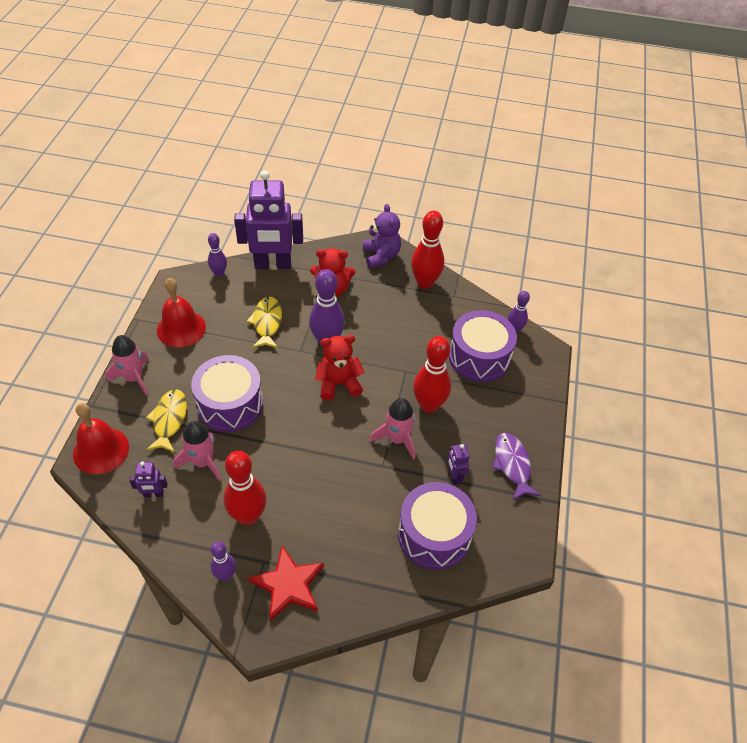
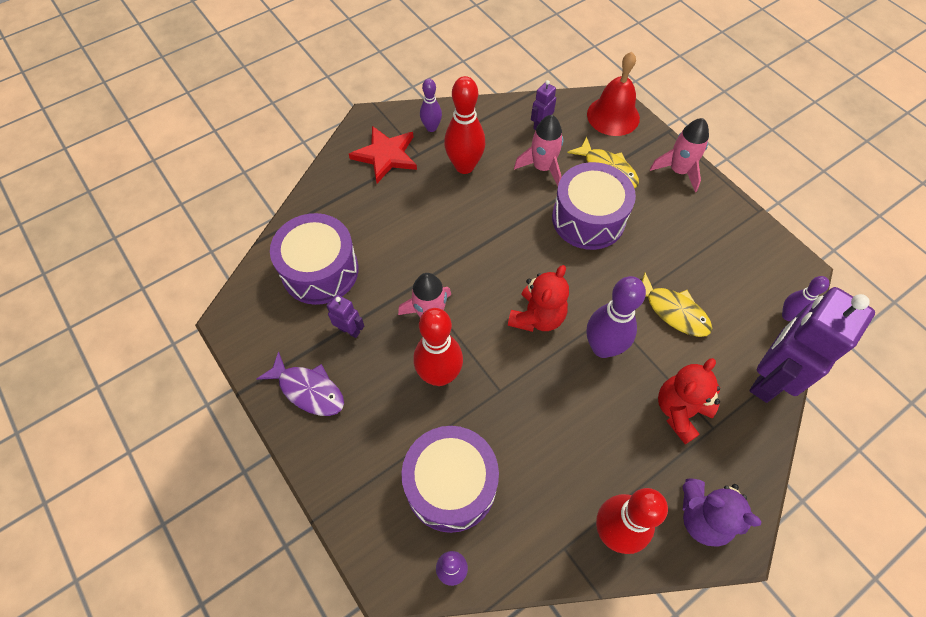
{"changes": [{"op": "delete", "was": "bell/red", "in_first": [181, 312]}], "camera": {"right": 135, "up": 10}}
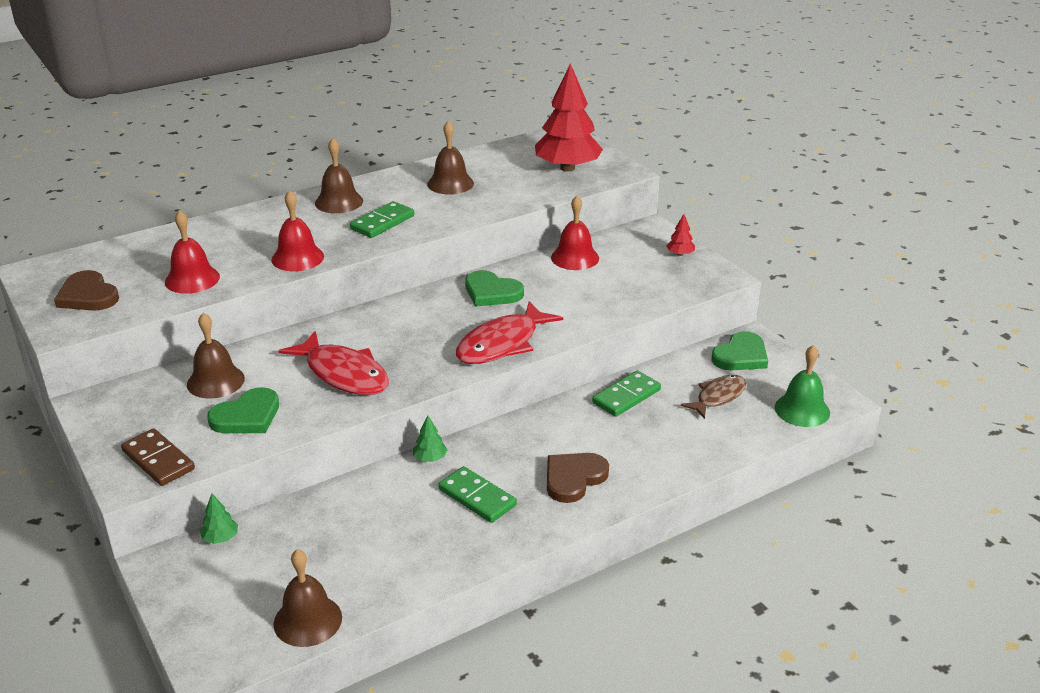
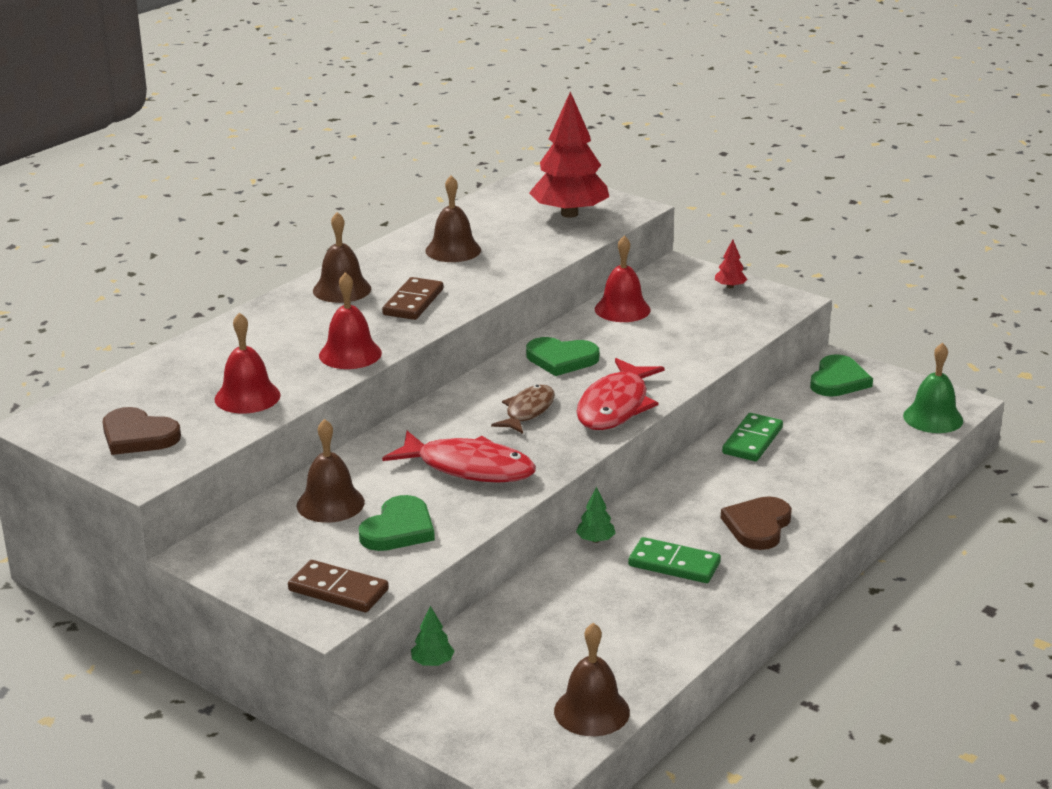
{"changes": [{"op": "recolor", "was": "domino/green", "now": "domino/brown", "in_first": [382, 219], "in_second": [412, 298]}, {"op": "move", "was": "fish/brown", "in_first": [713, 397], "in_second": [523, 409]}], "camera": {"right": -20, "up": -5}}
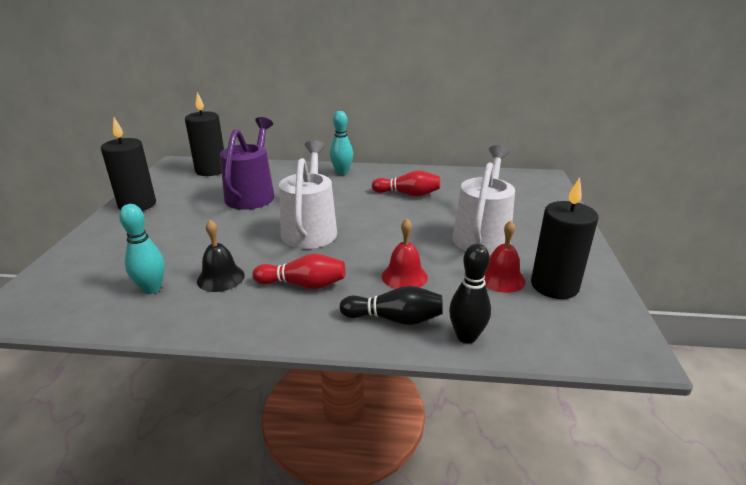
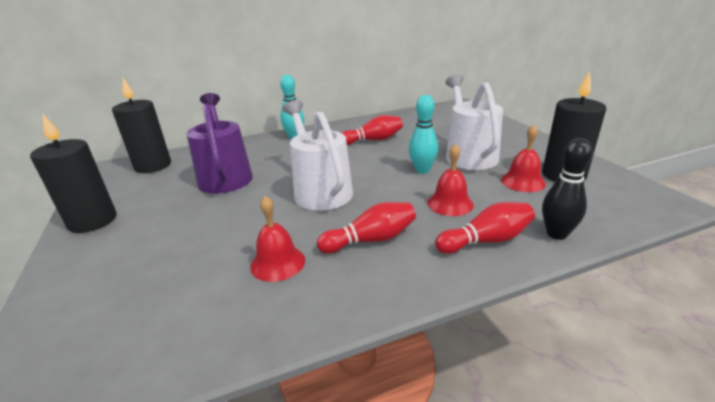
{"changes": [{"op": "recolor", "was": "bell/black", "now": "bell/red", "in_first": [221, 256], "in_second": [277, 239]}, {"op": "move", "was": "bowling pin/turquoise", "in_first": [142, 249], "in_second": [423, 134]}, {"op": "recolor", "was": "bowling pin/black", "now": "bowling pin/red", "in_first": [391, 305], "in_second": [485, 228]}], "camera": {"right": -25, "up": 0}}
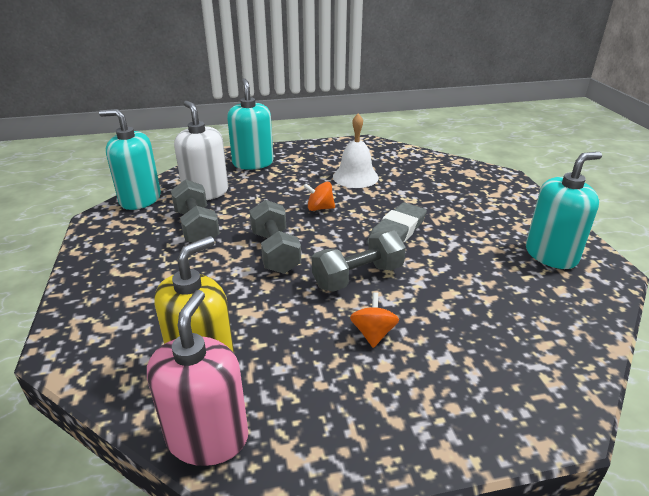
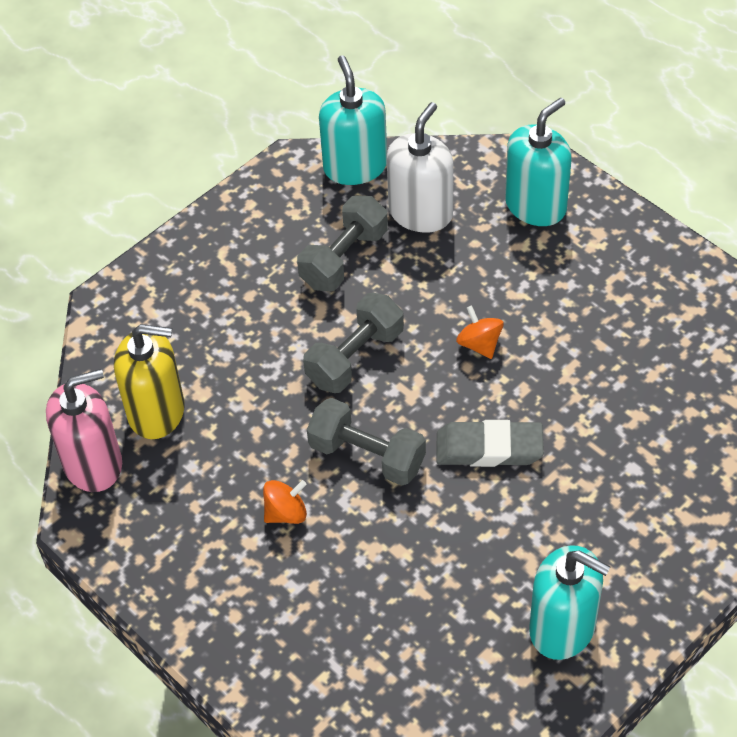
{"changes": [{"op": "delete", "was": "bell/white", "in_first": [356, 151]}], "camera": {"right": 60, "up": 20}}
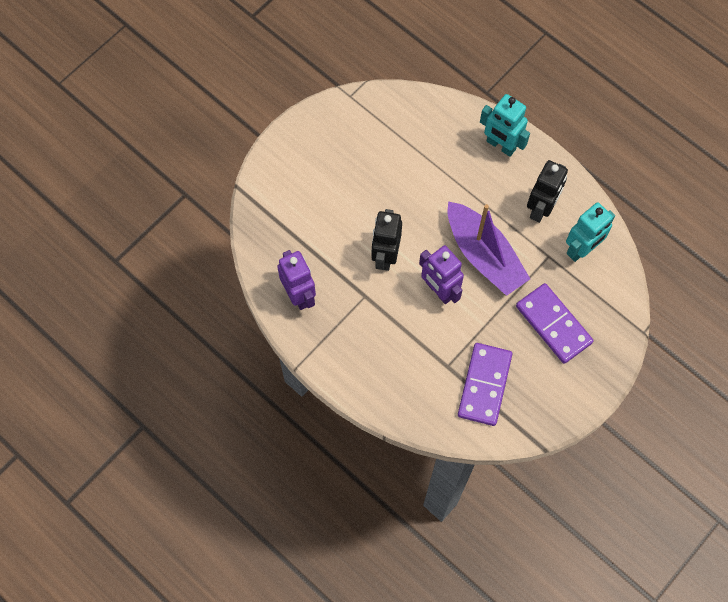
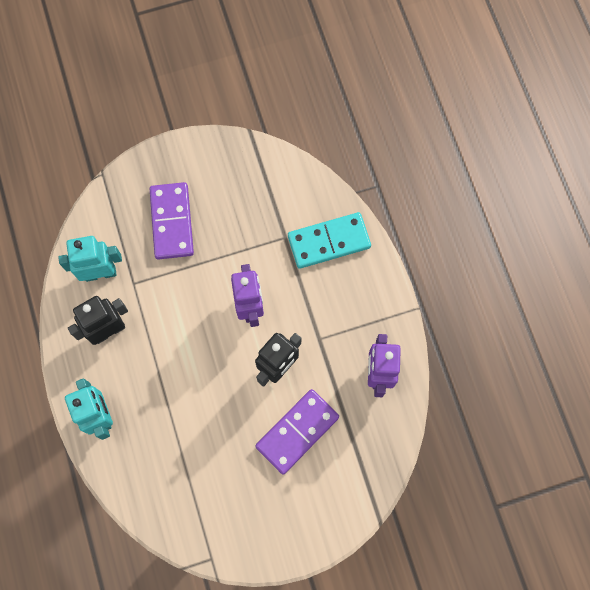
{"changes": [{"op": "move", "was": "domino/purple", "in_first": [485, 384], "in_second": [297, 431]}, {"op": "insert", "now": "domino/turquoise", "in_second": [329, 240]}, {"op": "delete", "was": "boat/purple", "in_first": [489, 248]}], "camera": {"right": -150, "up": 5}}
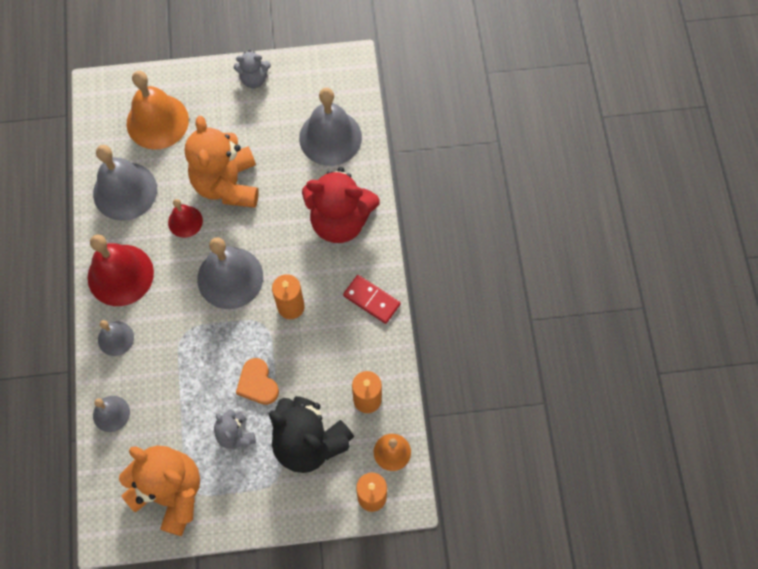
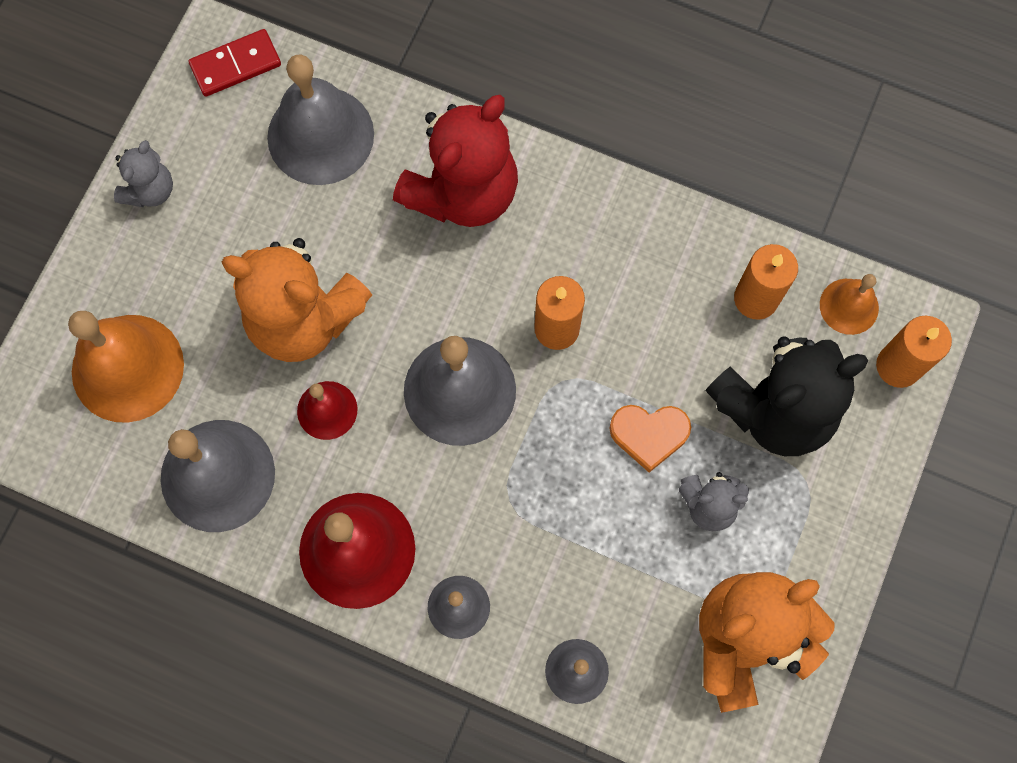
{"changes": [{"op": "move", "was": "domino/red", "in_first": [371, 299], "in_second": [235, 63]}], "camera": {"right": -60, "up": 5}}
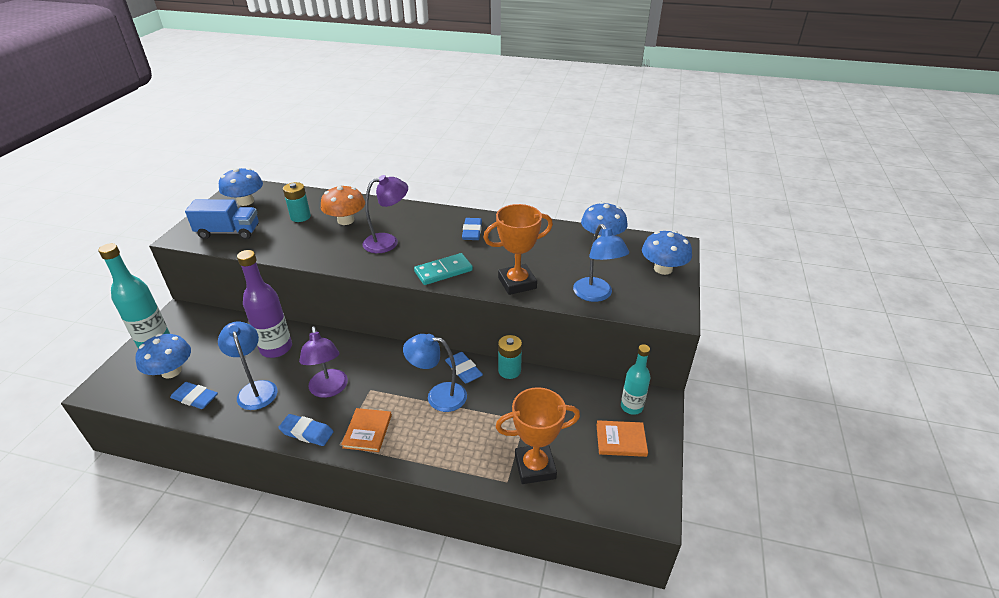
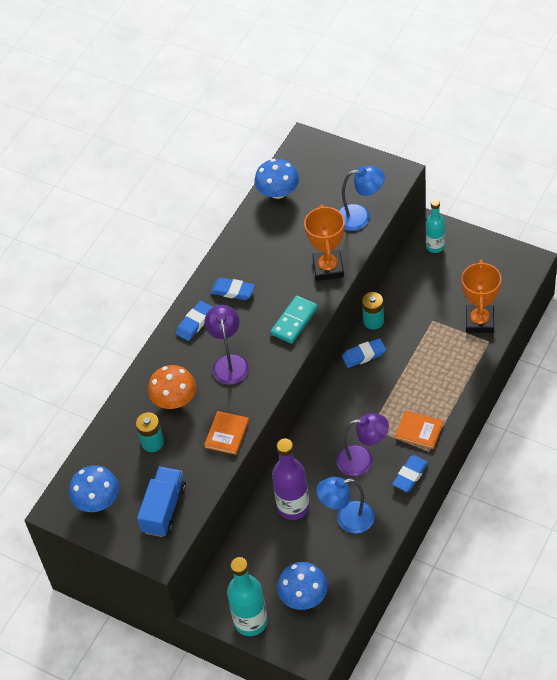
{"changes": [{"op": "move", "was": "eraser/blue", "in_first": [194, 395], "in_second": [194, 321]}, {"op": "move", "was": "book/orange", "in_first": [622, 438], "in_second": [226, 433]}, {"op": "rotate", "was": "domino/turquoise", "in_first": [443, 269], "in_second": [294, 319], "clockwise": 45}, {"op": "delete", "was": "lamp/blue", "in_first": [435, 373]}, {"op": "delete", "was": "mushroom/blue", "in_first": [667, 253]}], "camera": {"right": -70, "up": 15}}
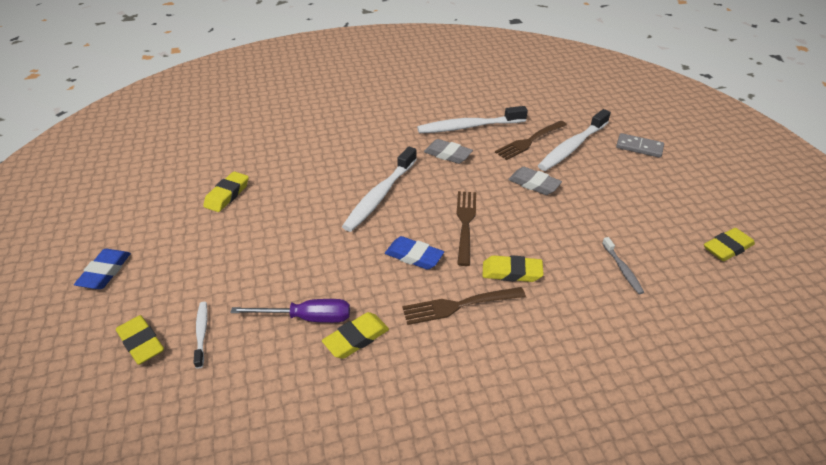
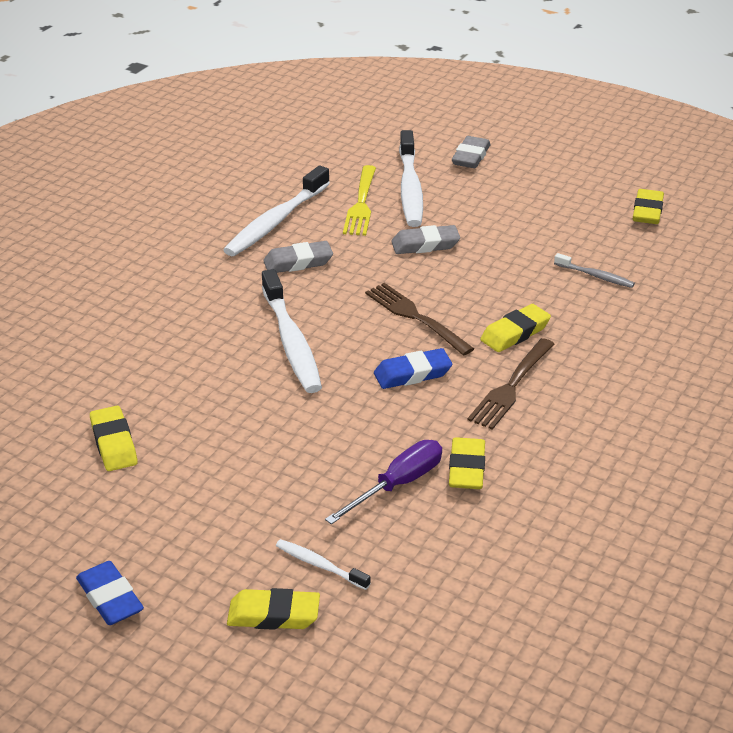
{"changes": [{"op": "recolor", "was": "fork/brown", "now": "fork/yellow", "in_first": [531, 140], "in_second": [359, 200]}, {"op": "replace", "was": "domino/grey", "now": "eraser/grey", "in_first": [640, 145], "in_second": [471, 152]}], "camera": {"right": -45, "up": -5}}
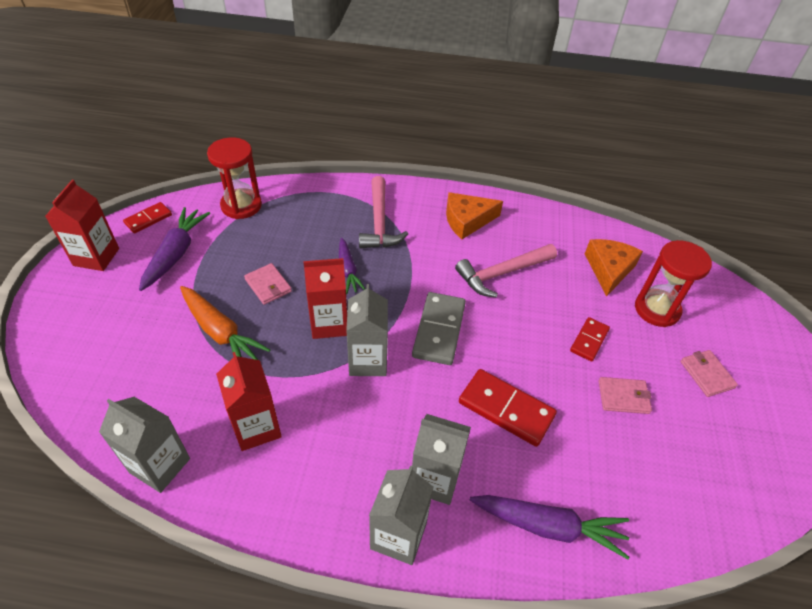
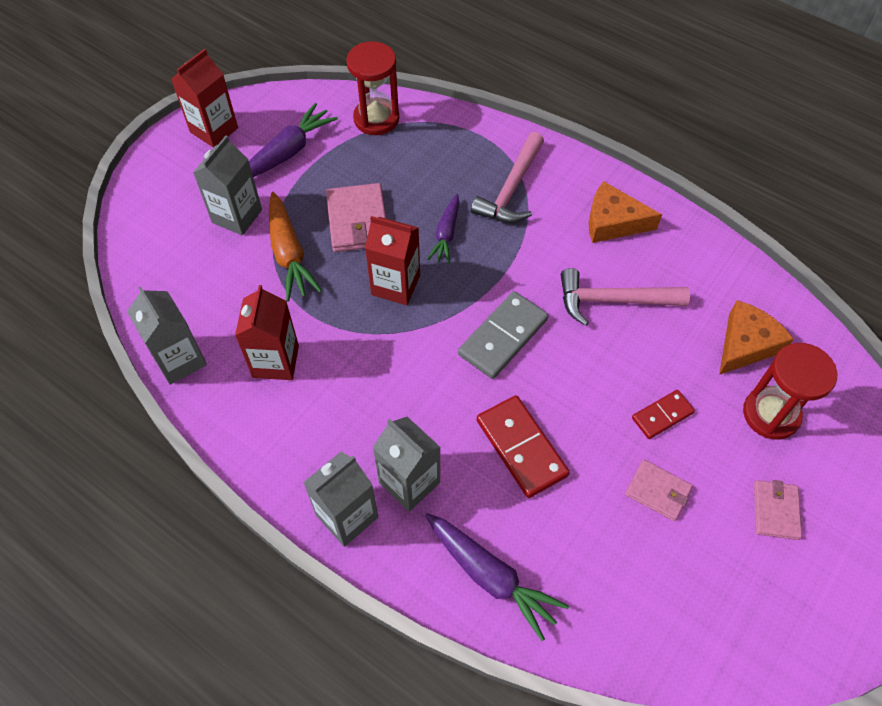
{"changes": [{"op": "move", "was": "carton/grey", "in_first": [367, 330], "in_second": [227, 185]}, {"op": "resize", "was": "wallet/pink", "in_first": [268, 284], "in_second": [356, 217], "ratio": 1.6}, {"op": "delete", "was": "domino/red", "in_first": [147, 218]}], "camera": {"right": 30, "up": 10}}
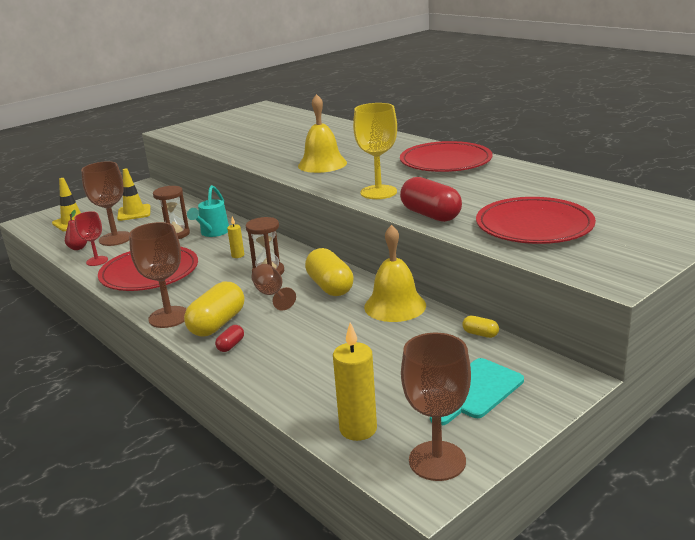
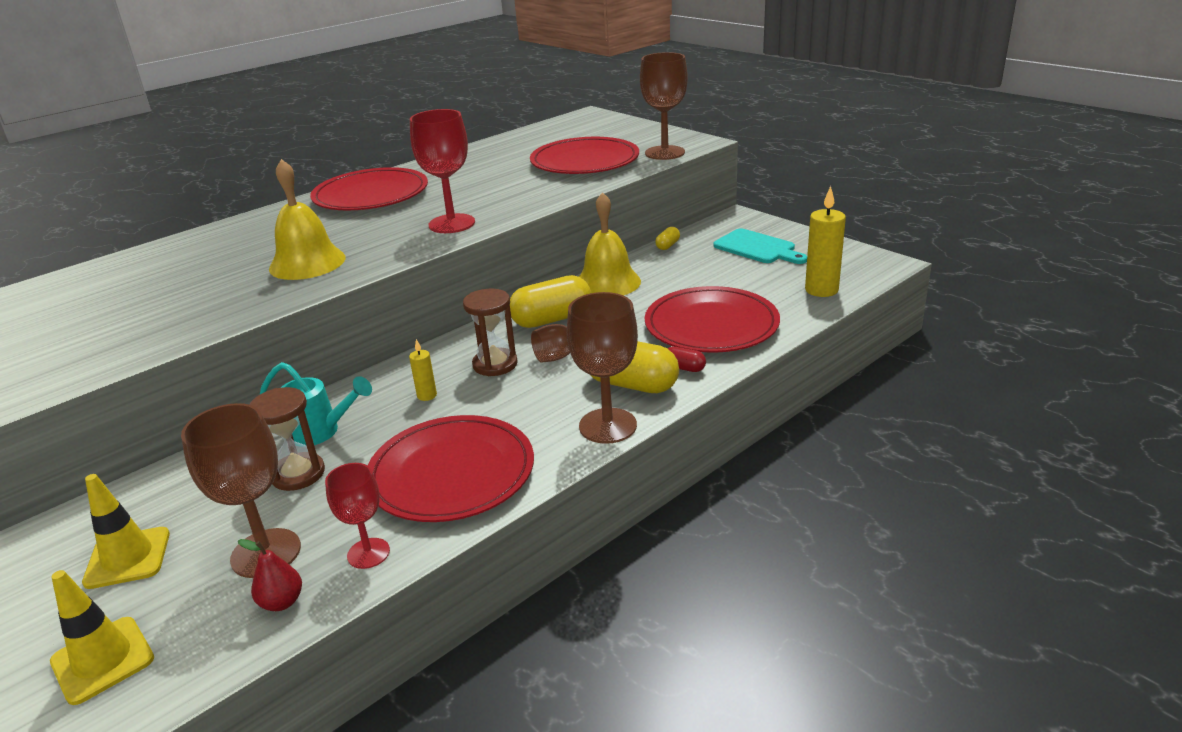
{"changes": [{"op": "recolor", "was": "goblet/yellow", "now": "goblet/red", "in_first": [375, 151], "in_second": [442, 171]}, {"op": "move", "was": "goblet/brown", "in_first": [436, 407], "in_second": [664, 106]}, {"op": "insert", "now": "plate/red", "in_second": [712, 319]}, {"op": "delete", "was": "capsule/red", "in_first": [431, 199]}], "camera": {"right": -90, "up": 5}}
